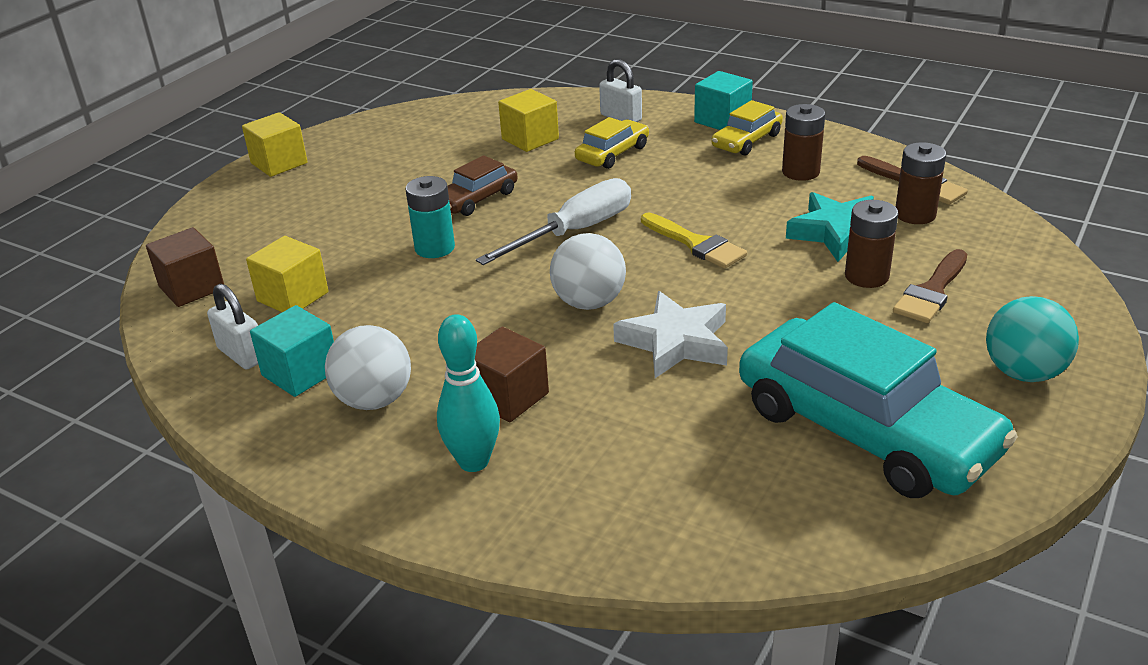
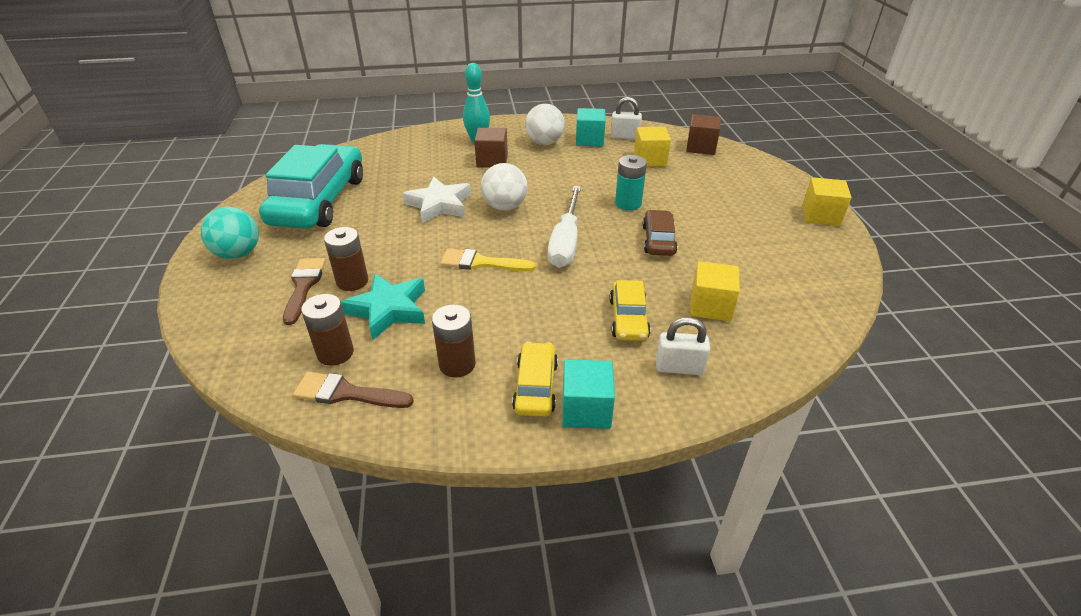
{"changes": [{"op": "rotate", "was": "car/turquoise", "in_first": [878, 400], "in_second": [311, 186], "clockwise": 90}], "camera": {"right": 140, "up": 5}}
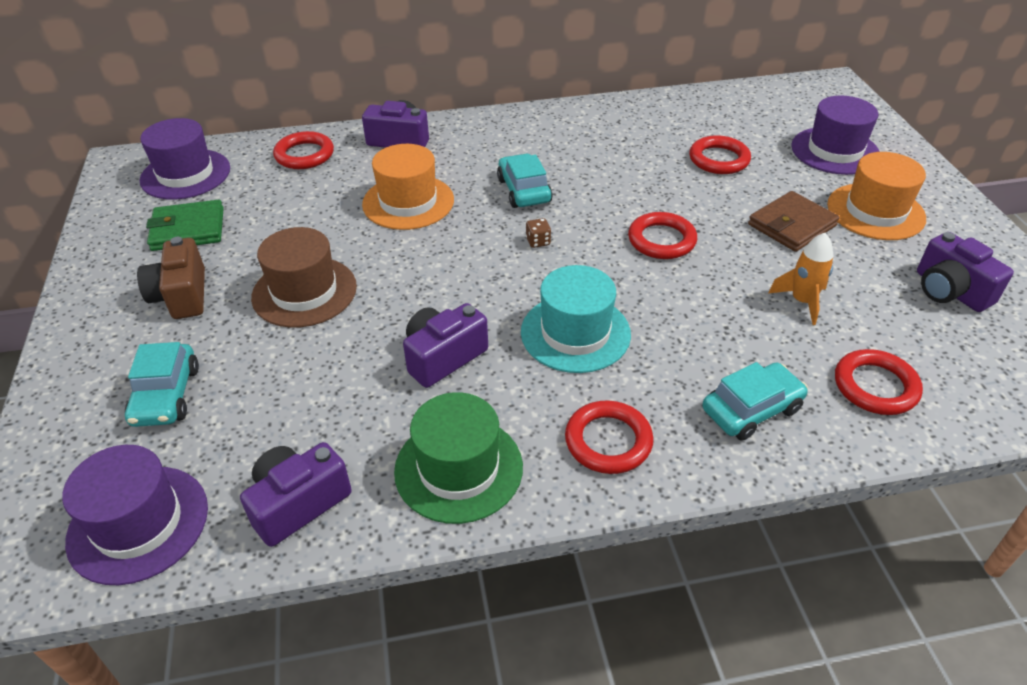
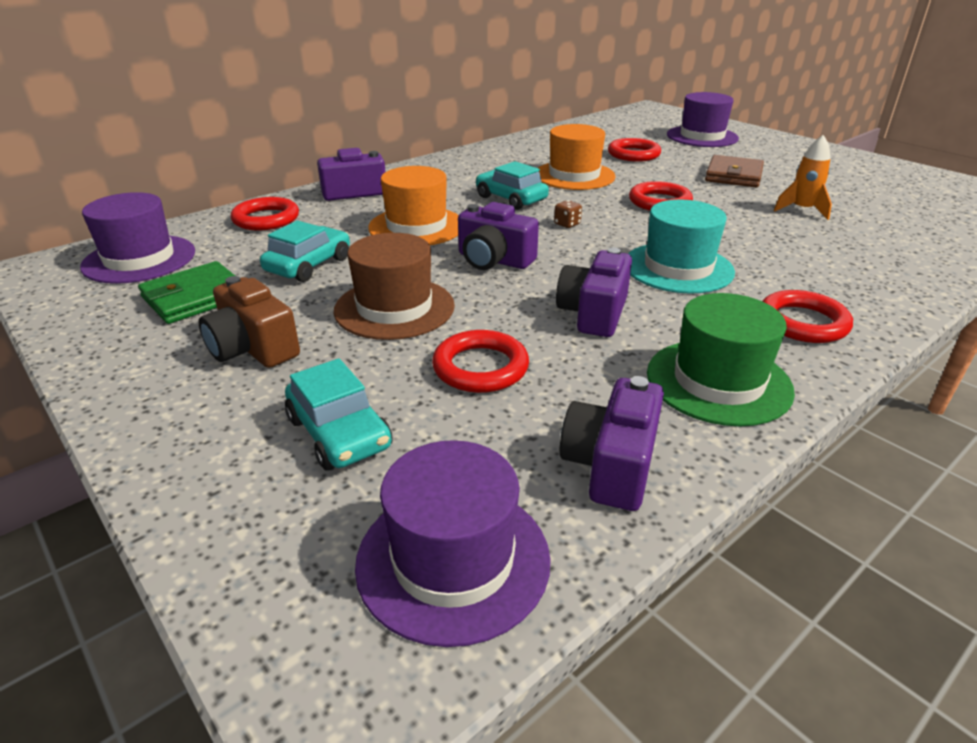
{"changes": [{"op": "move", "was": "car/turquoise", "in_first": [755, 401], "in_second": [305, 251]}, {"op": "move", "was": "ring/red", "in_first": [879, 382], "in_second": [480, 361]}, {"op": "move", "was": "camera/purple", "in_first": [965, 272], "in_second": [498, 236]}, {"op": "move", "was": "hat/orange", "in_first": [876, 196], "in_second": [577, 157]}], "camera": {"right": -30, "up": -10}}
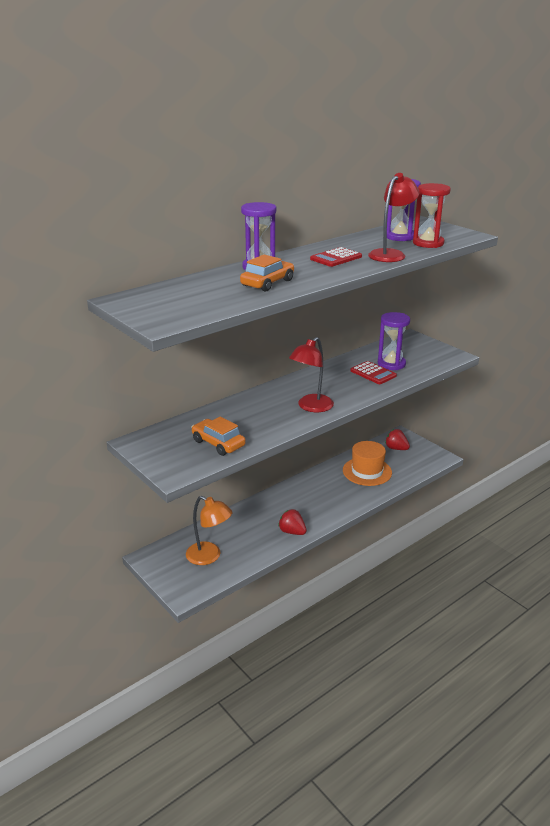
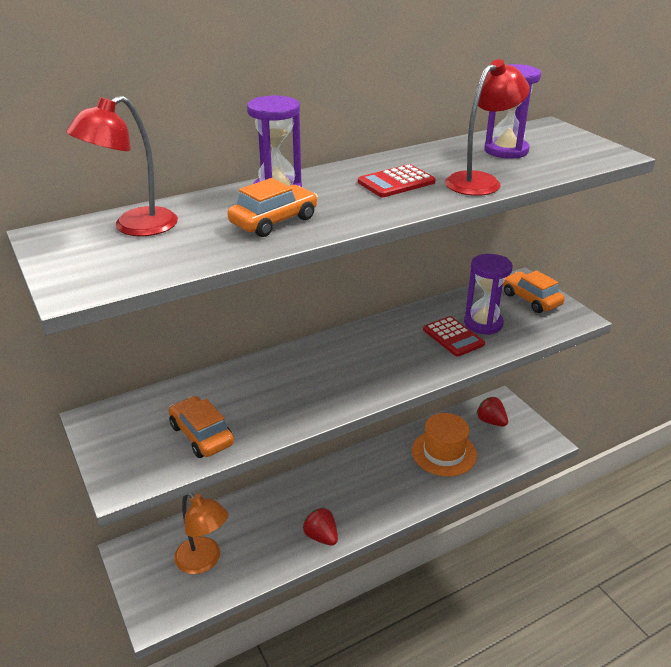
{"changes": [{"op": "move", "was": "lamp/red", "in_first": [311, 374], "in_second": [122, 166]}, {"op": "insert", "now": "car/orange", "in_second": [534, 291]}, {"op": "delete", "was": "hourglass/red", "in_first": [432, 215]}], "camera": {"right": 10, "up": 5}}
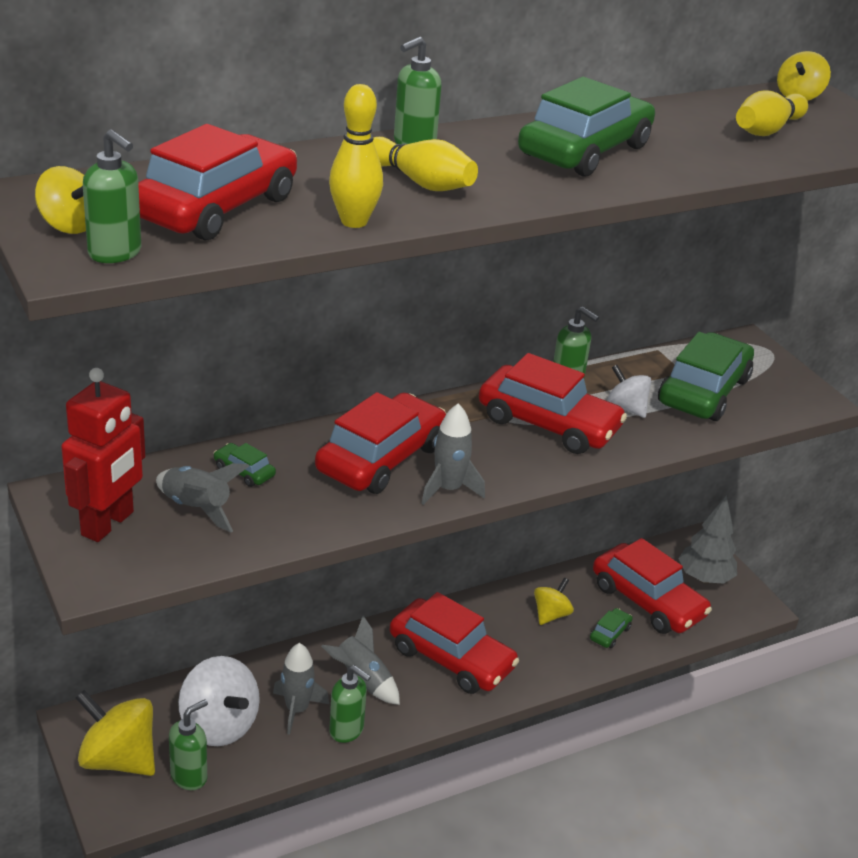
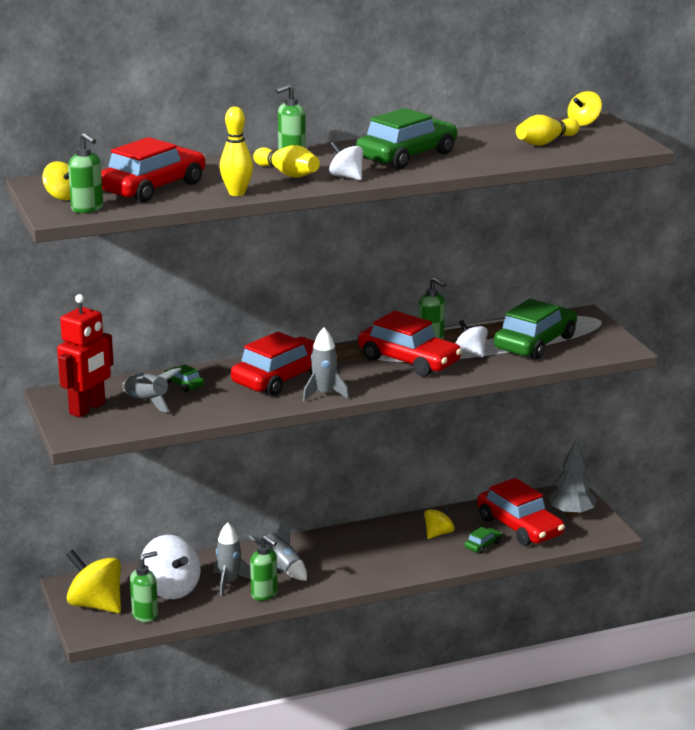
{"changes": [{"op": "insert", "now": "spinning top/white", "in_second": [346, 161]}, {"op": "delete", "was": "car/red", "in_first": [454, 643]}], "camera": {"right": 10, "up": -10}}
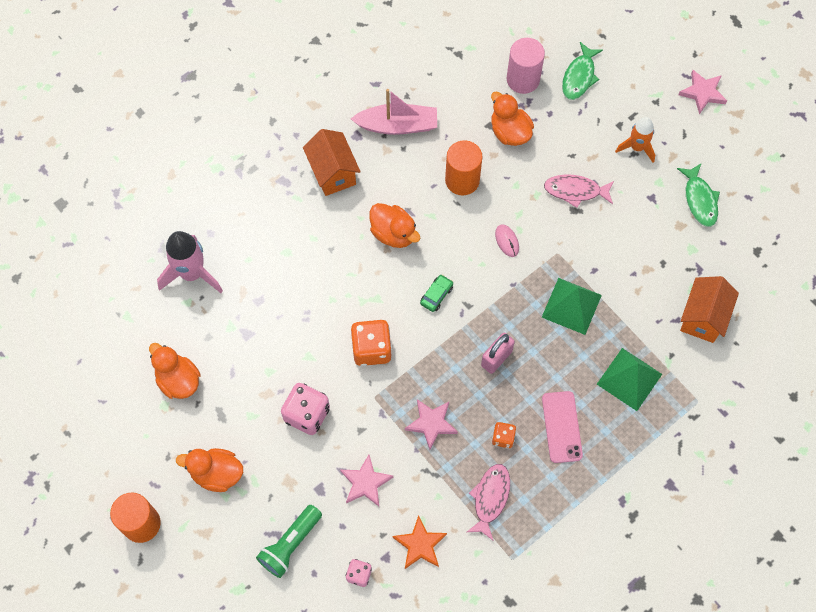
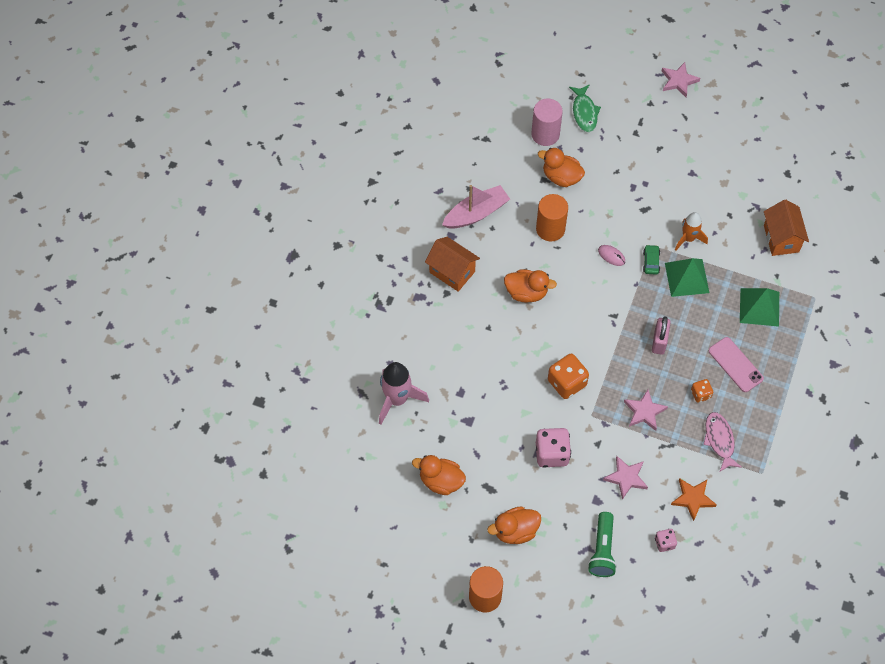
{"changes": [{"op": "move", "was": "car/green", "in_first": [436, 293], "in_second": [651, 260]}, {"op": "move", "was": "rocket/orange", "in_first": [635, 140], "in_second": [691, 231]}, {"op": "delete", "was": "fish/pink", "in_first": [579, 191]}, {"op": "delete", "was": "fish/green", "in_first": [698, 195]}], "camera": {"right": -30, "up": -5}}
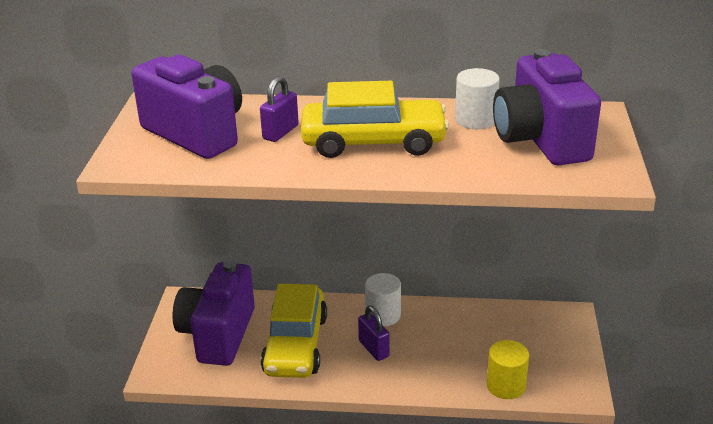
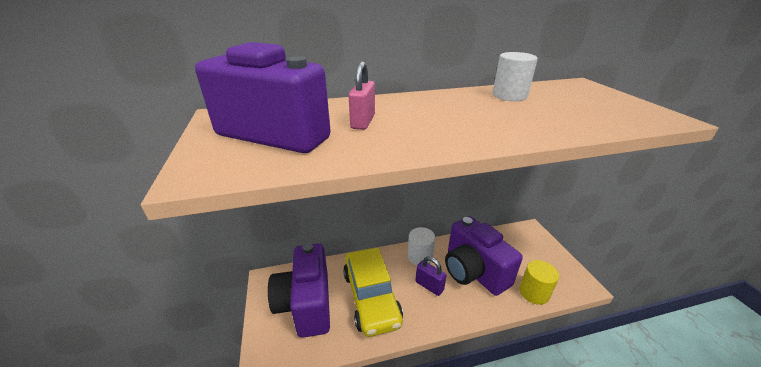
{"changes": [{"op": "recolor", "was": "padlock/purple", "now": "padlock/pink", "in_first": [279, 109], "in_second": [361, 95]}, {"op": "move", "was": "camera/purple", "in_first": [547, 107], "in_second": [484, 256]}, {"op": "delete", "was": "car/yellow", "in_first": [375, 119]}], "camera": {"right": -20, "up": 0}}
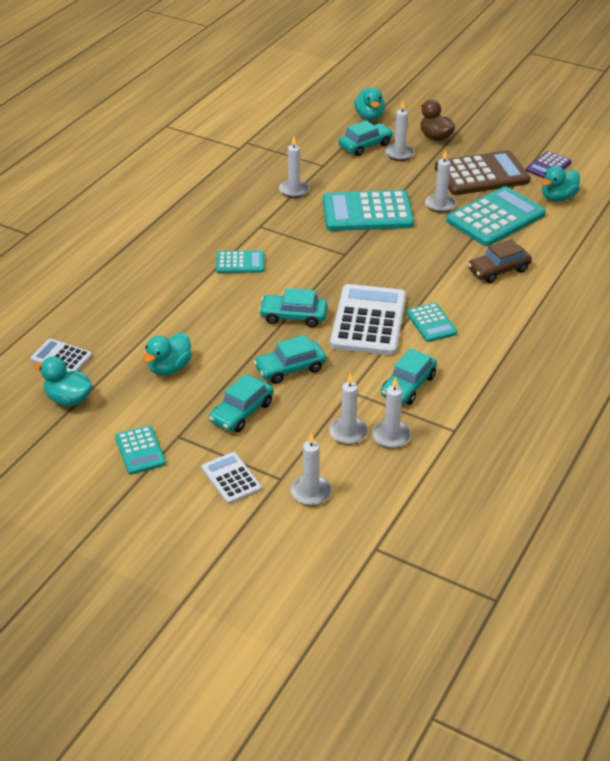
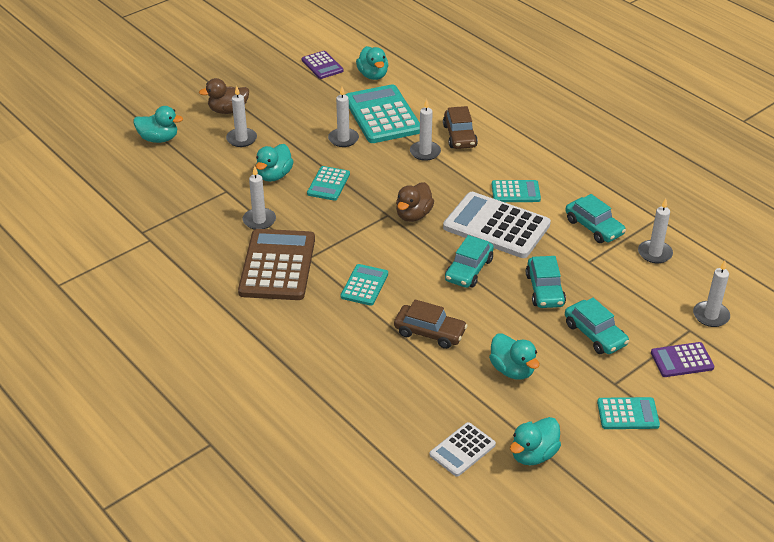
{"changes": [{"op": "move", "was": "calculator/brown", "in_first": [483, 172], "in_second": [276, 264]}, {"op": "insert", "now": "duck/turquoise", "in_second": [275, 163]}, {"op": "resize", "was": "calculator/turquoise", "in_first": [368, 210], "in_second": [328, 183], "ratio": 0.52}, {"op": "insert", "now": "car/brown", "in_second": [431, 324]}, {"op": "insert", "now": "duck/brown", "in_second": [415, 202]}, {"op": "move", "was": "candle/white", "in_first": [348, 409], "in_second": [425, 130]}, {"op": "recolor", "was": "calculator/white", "now": "calculator/purple", "in_first": [232, 478], "in_second": [683, 359]}, {"op": "delete", "was": "car/turquoise", "in_first": [366, 138]}], "camera": {"right": -70, "up": 0}}
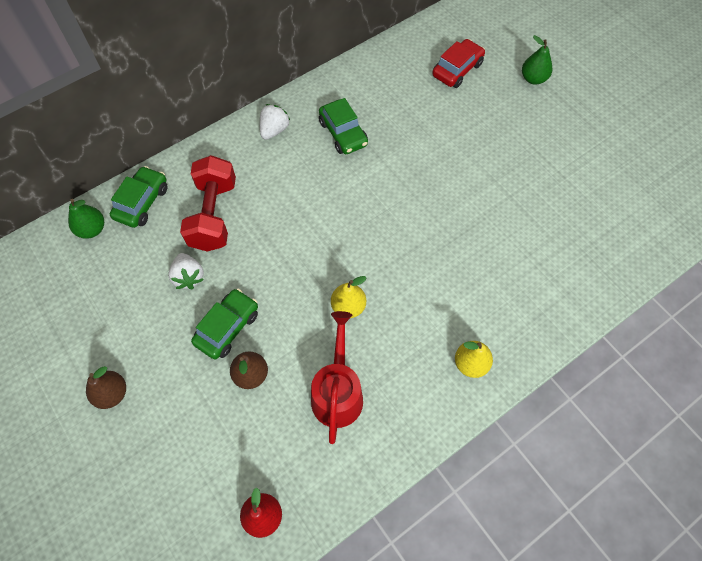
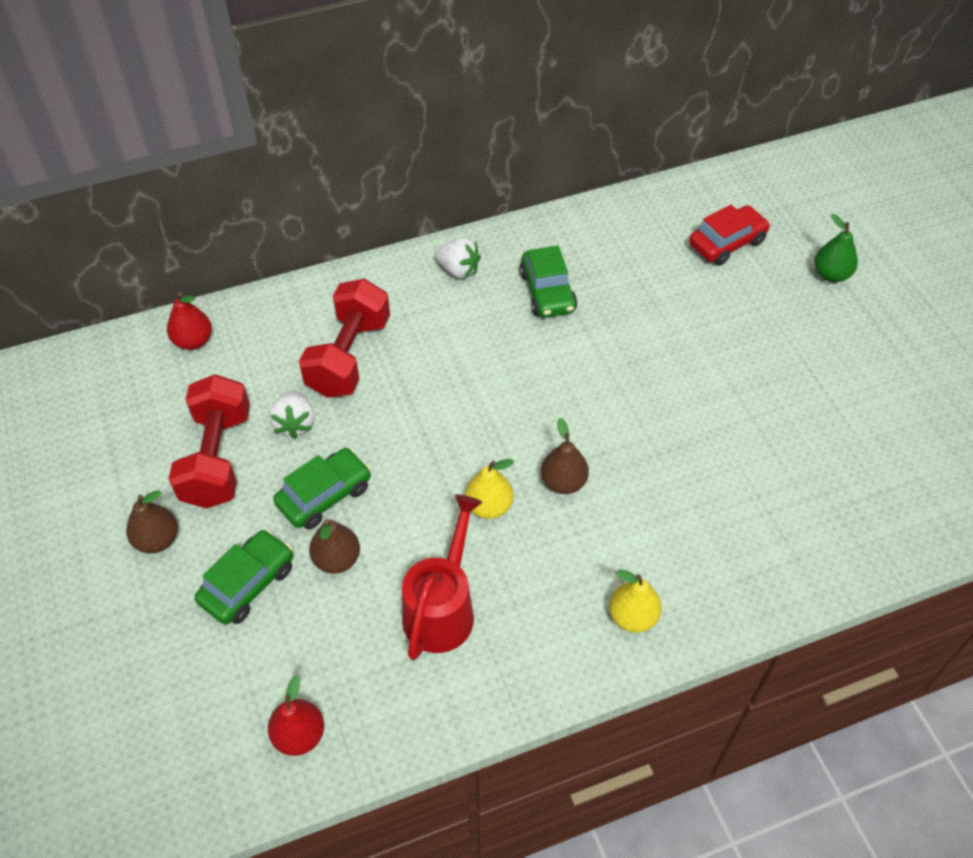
{"changes": [{"op": "recolor", "was": "pear/green", "now": "pear/red", "in_first": [86, 219], "in_second": [189, 321]}, {"op": "insert", "now": "dumbbell/red", "in_second": [209, 441]}, {"op": "move", "was": "car/green", "in_first": [139, 197], "in_second": [244, 577]}, {"op": "rotate", "was": "strawberry/white", "in_first": [275, 122], "in_second": [457, 258], "clockwise": 75}, {"op": "insert", "now": "pear/brown", "in_second": [565, 456]}], "camera": {"right": 15, "up": -10}}
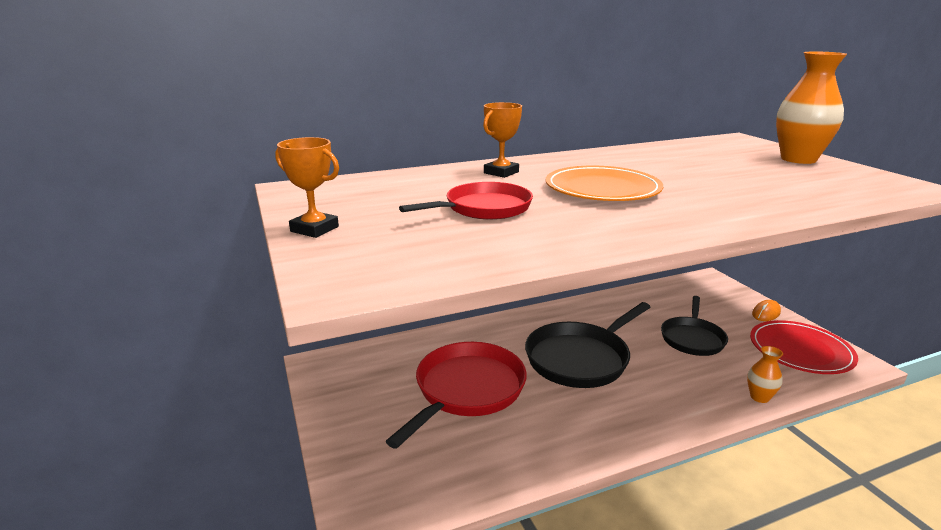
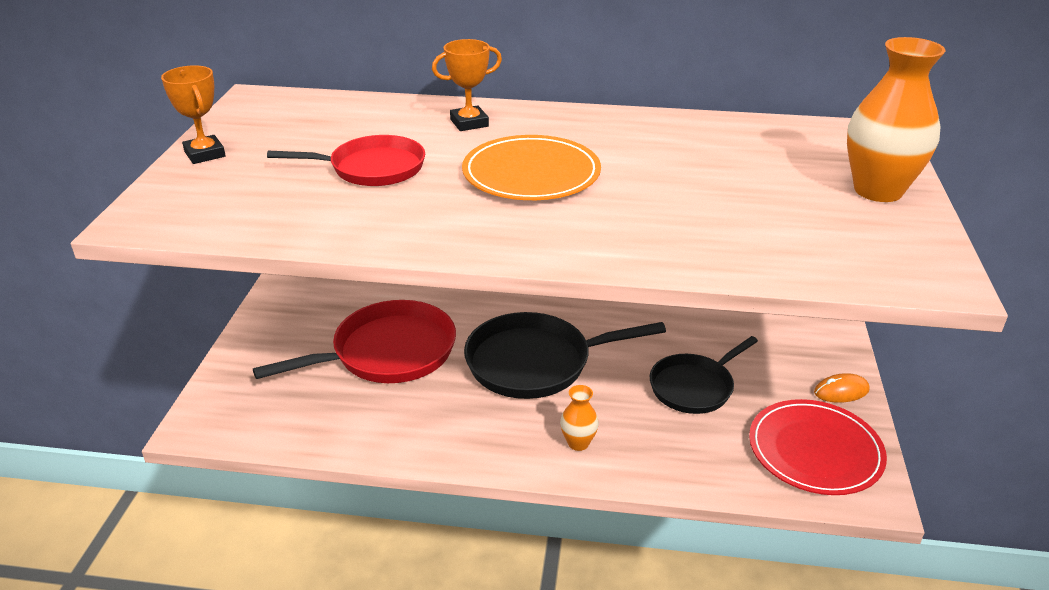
{"changes": [{"op": "move", "was": "vase/orange", "in_first": [765, 374], "in_second": [579, 418]}], "camera": {"right": 30, "up": 10}}
